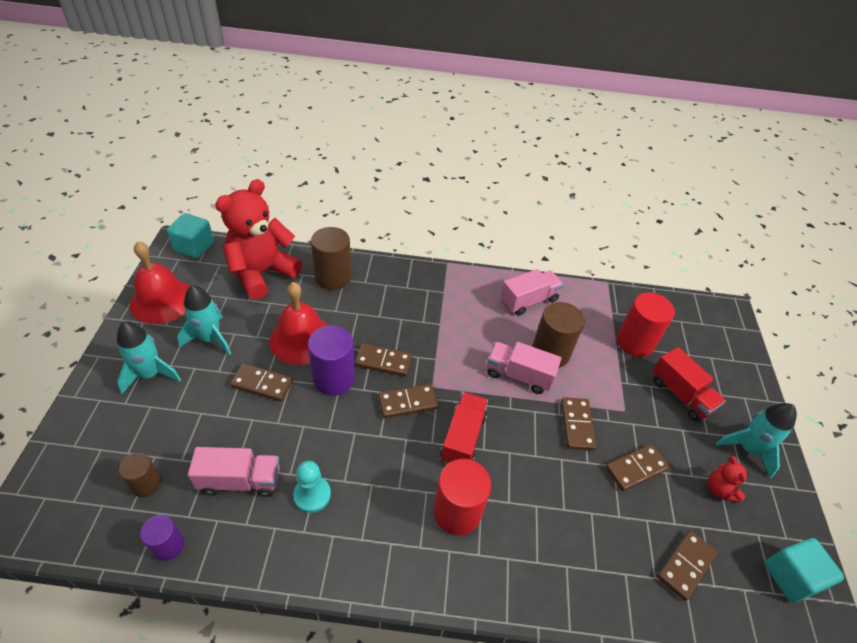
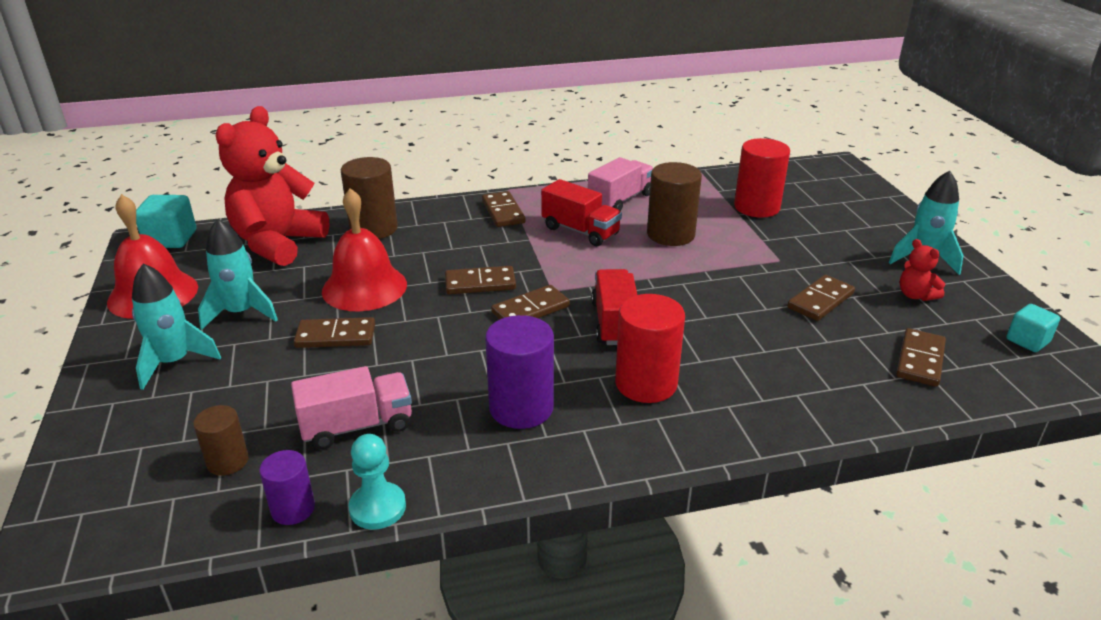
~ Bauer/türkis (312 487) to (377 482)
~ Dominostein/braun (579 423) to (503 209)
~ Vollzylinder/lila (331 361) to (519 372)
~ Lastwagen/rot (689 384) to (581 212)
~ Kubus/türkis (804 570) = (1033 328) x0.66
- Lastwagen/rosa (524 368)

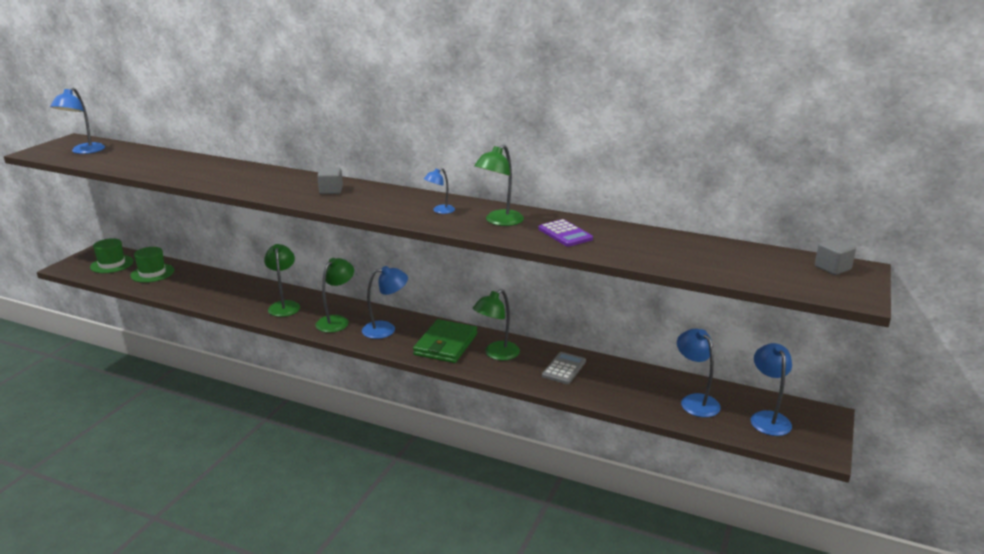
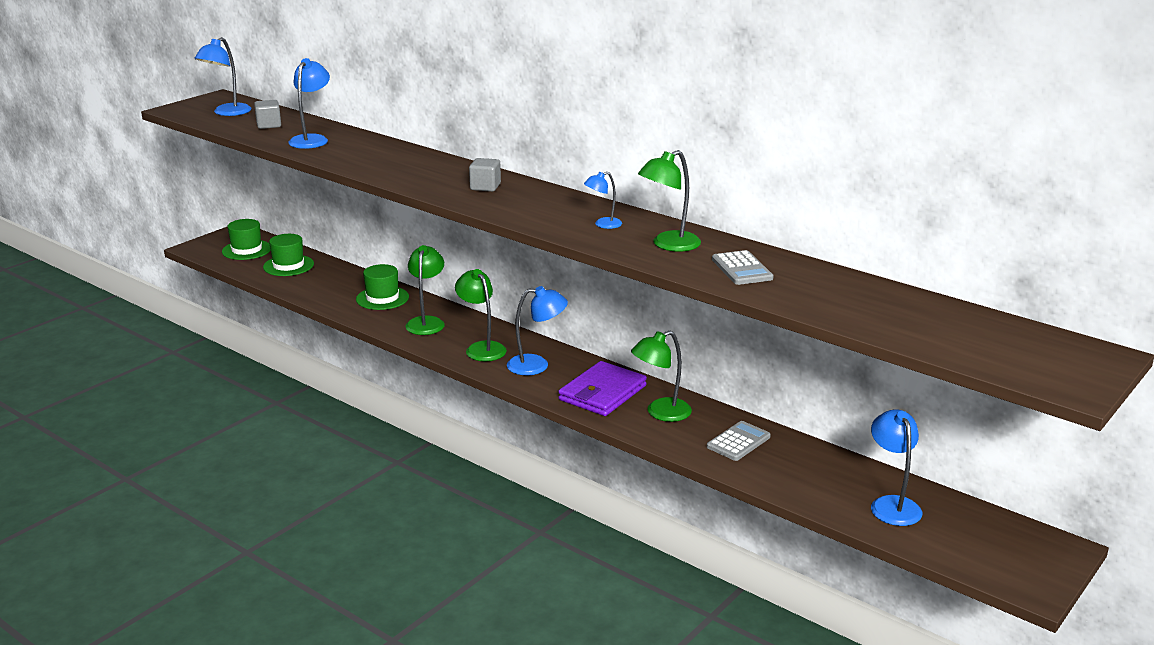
~ Kubus/grau (835 256) to (267 114)
~ Lampe/blau (771 389) to (309 103)
+ Hut/grün (382 287)
~ Lampe/grün (334 295) = (481 315) 75 degrees counterclockwise
~ Geldbörse/grün (445 341) to Geldbörse/lila (602 388)
~ Taschenrechner/lila (565 233) to Taschenrechner/grau (743 267)

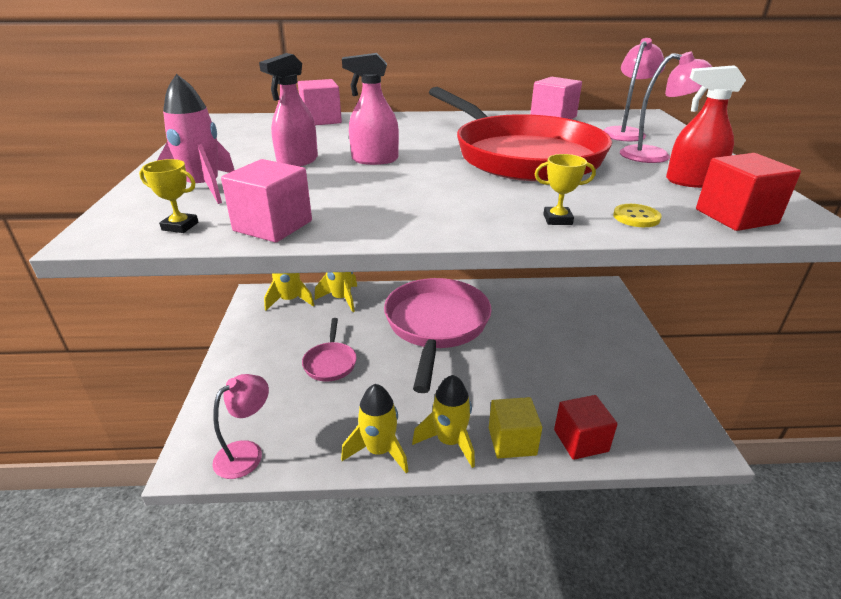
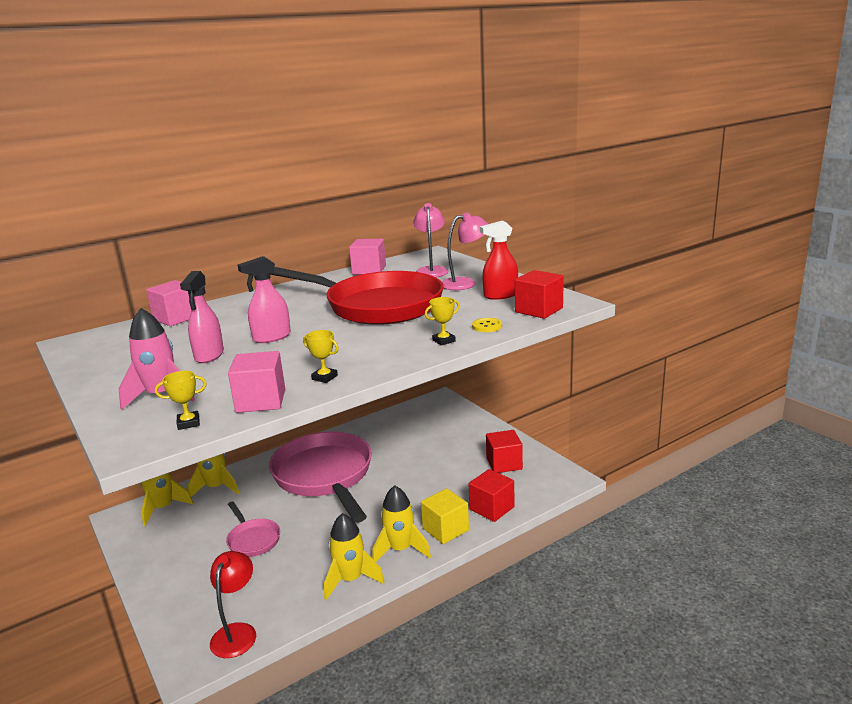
~ Lampe/rosa (241 426) to Lampe/rot (233 604)
+ Pokal/gelb (321 356)
+ Kubus/rot (504 451)

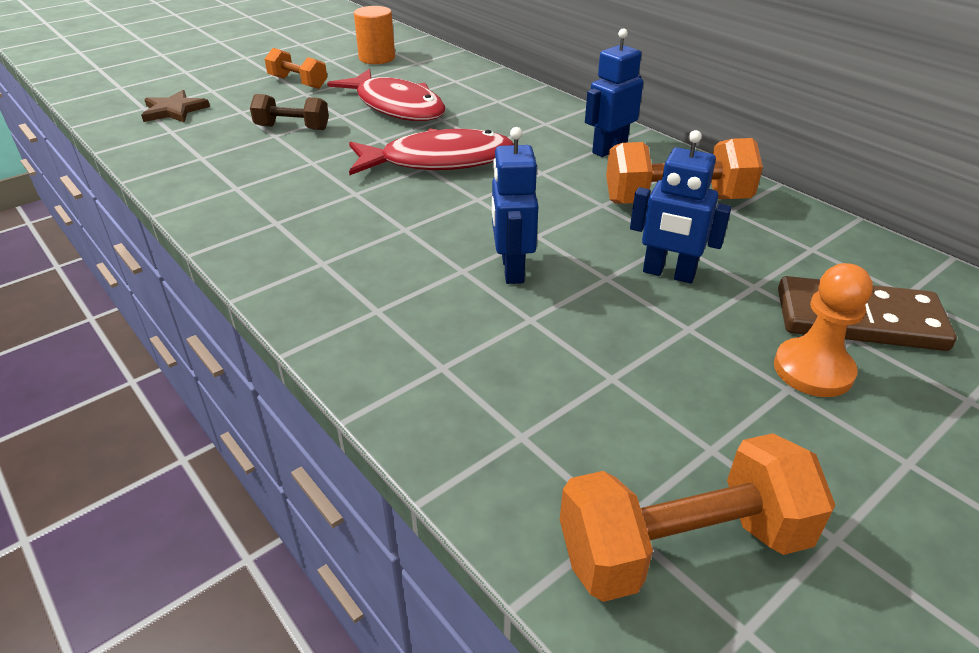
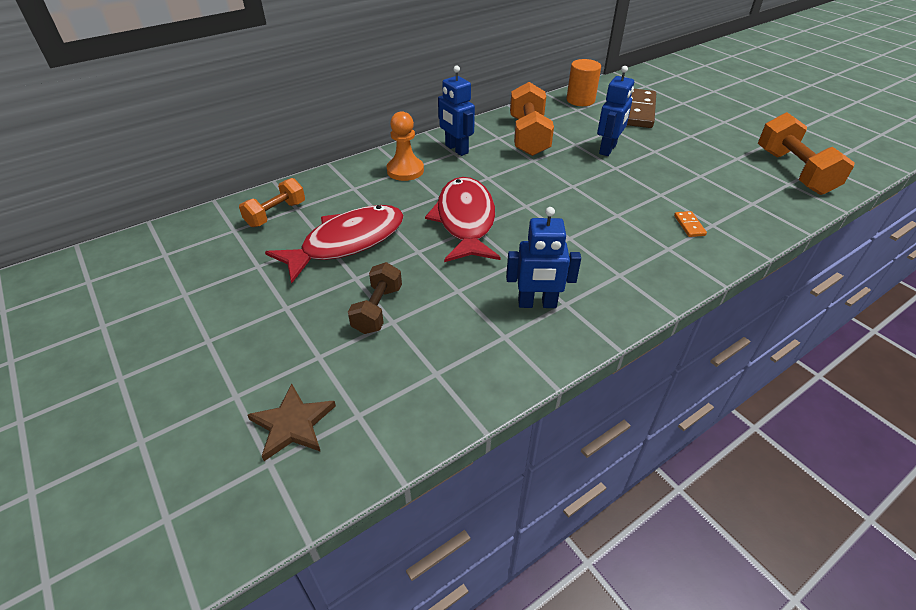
~ Hantel/orange (296 68) to (272 202)
~ Bauer/orange (823 330) to (405 146)
~ Roboter/blau (515 205) to (543 257)
~ Vollzylinder/orange (374 35) to (584 82)
+ Dominostein/orange (690 224)

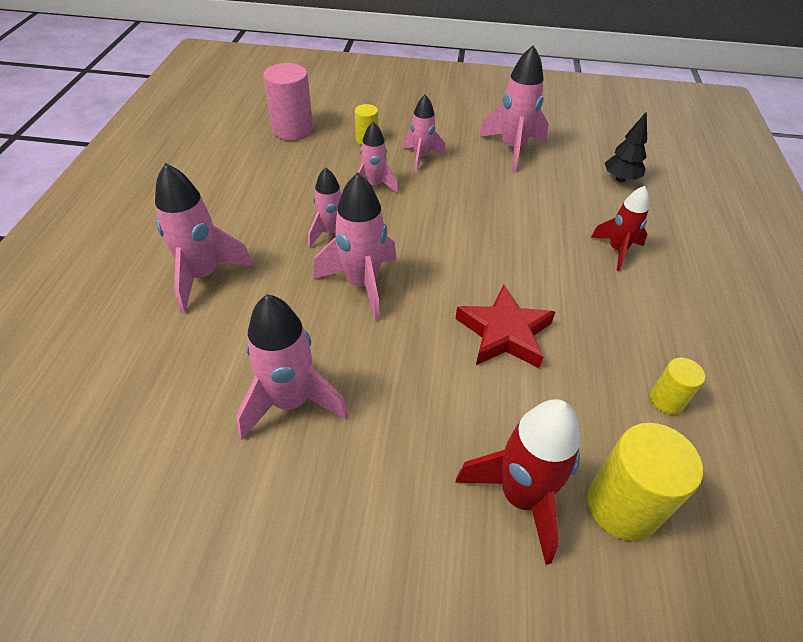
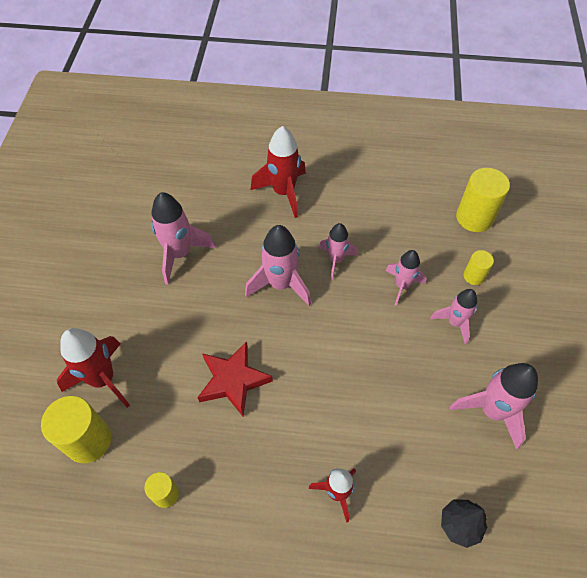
~ Rakete/rosa (204 238) to Rakete/rot (278 172)
~ Vollzylinder/rosa (288 102) to Vollzylinder/gelb (483 200)

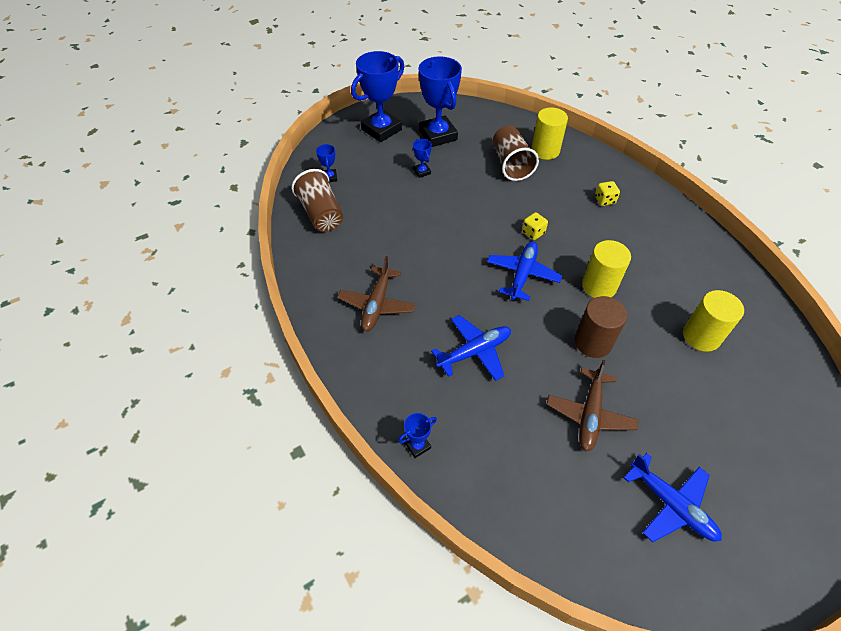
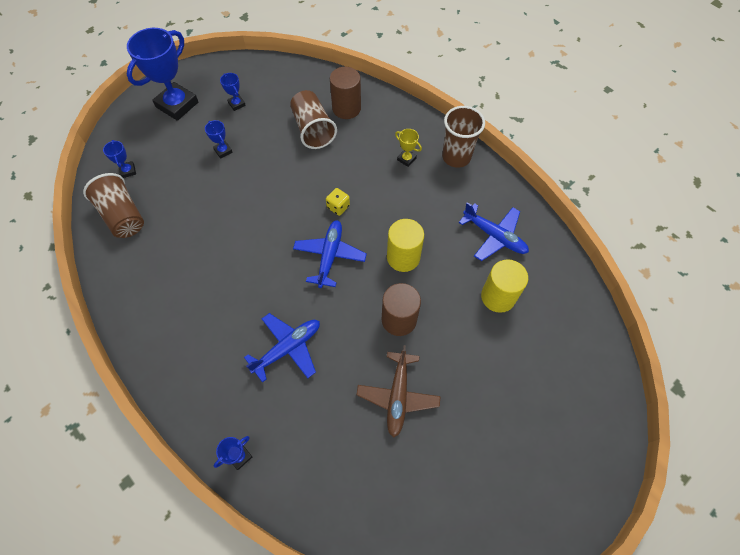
~ Pokal/blau (440 101) = (233 92) x0.44
~ Vollzylinder/gelb (549 134) to Vollzylinder/braun (345 93)
~ Spielwürfel/gelb (607 193) to Pokal/gelb (408 148)
+ Becher/braun (463 137)
~ Flugzeug/blau (673 497) to (494 231)
- Flugzeug/braun (376 293)

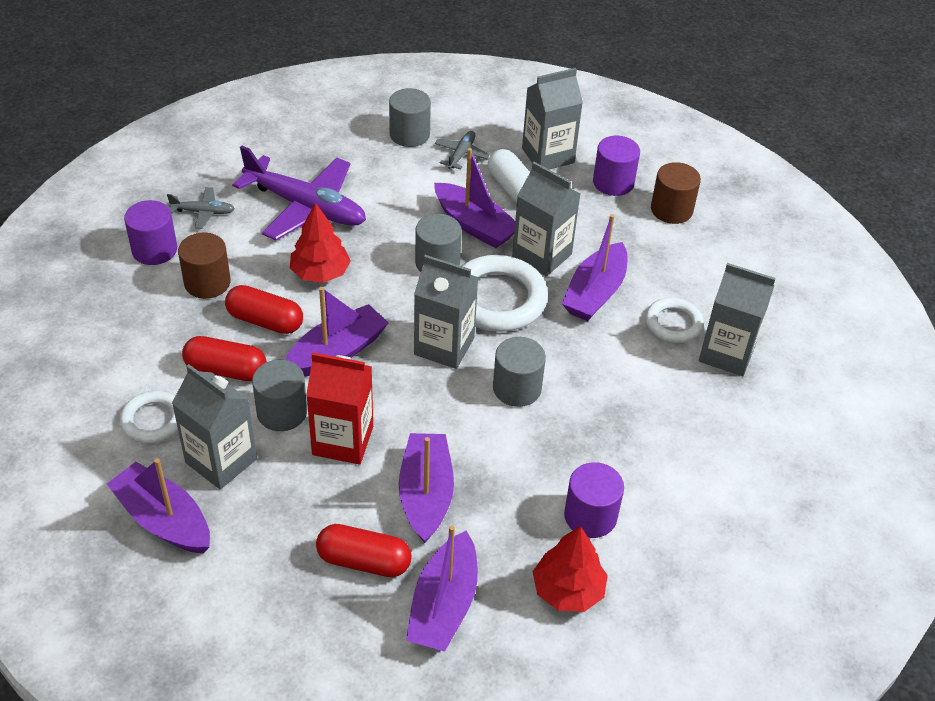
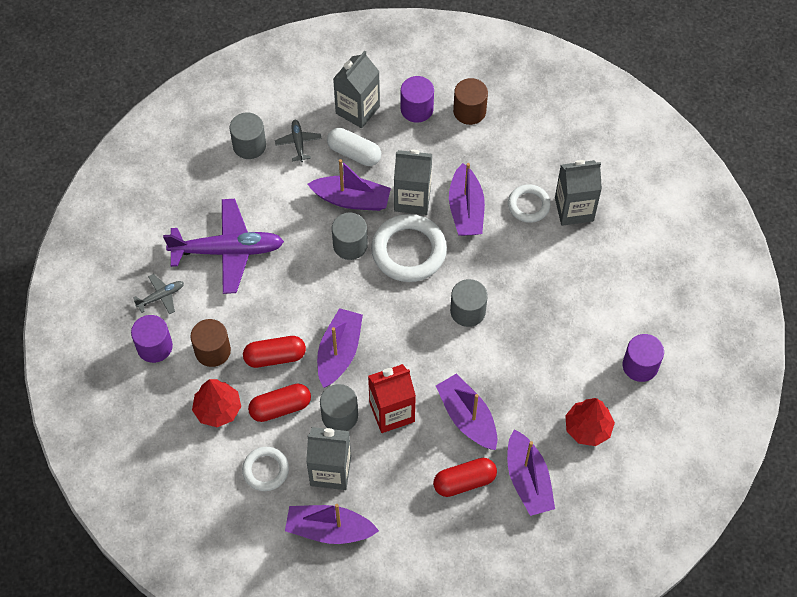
~ Baum/rot (320 243) to (216 403)
~ Vollzylinder/lila (594 500) to (643 358)
- Getränkekarton/grau (446 312)

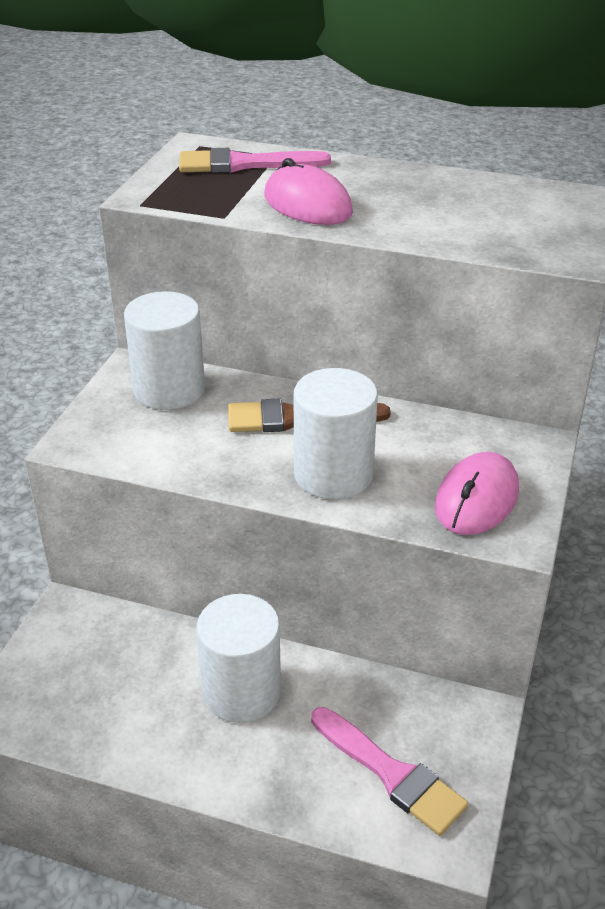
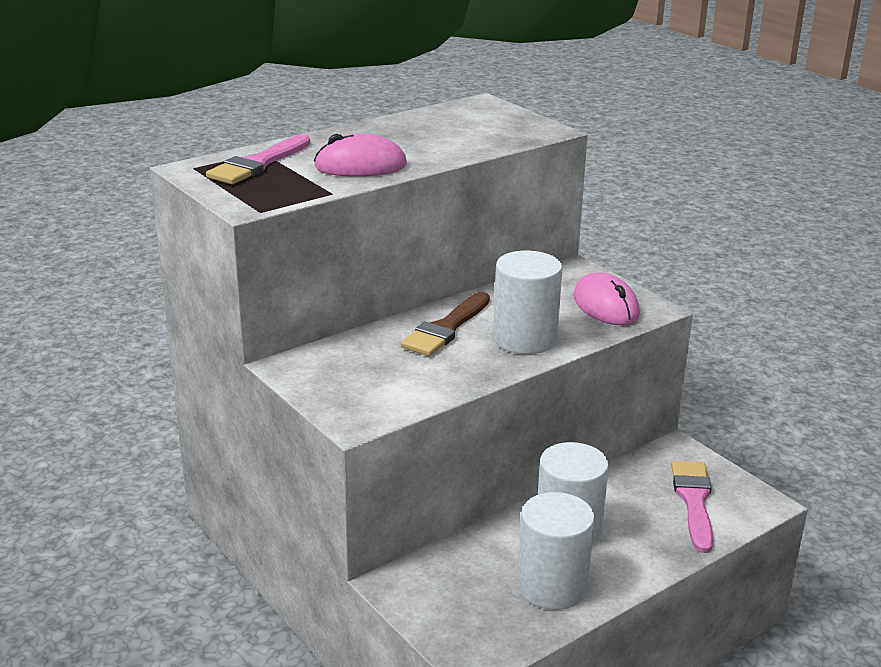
~ Vollzylinder/weiß (164 350) to (556 551)
~ Pinsel/rosa (389 771) = (692 507) 75 degrees counterclockwise

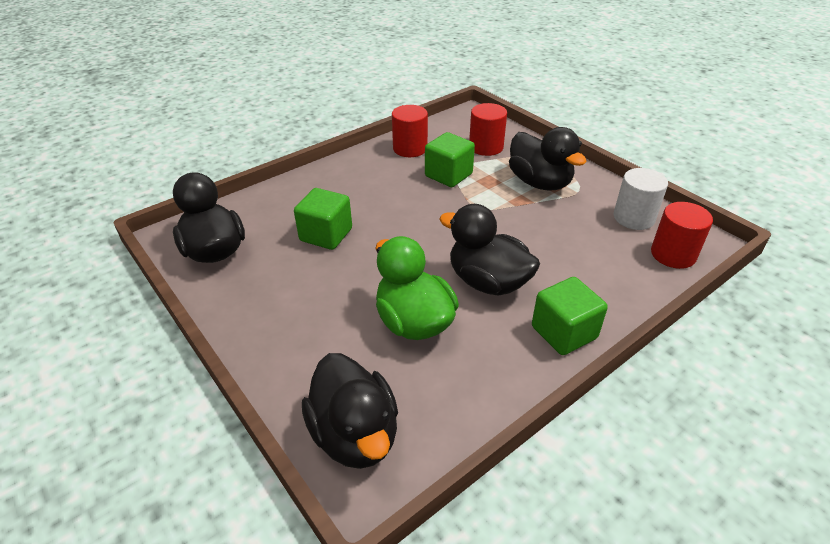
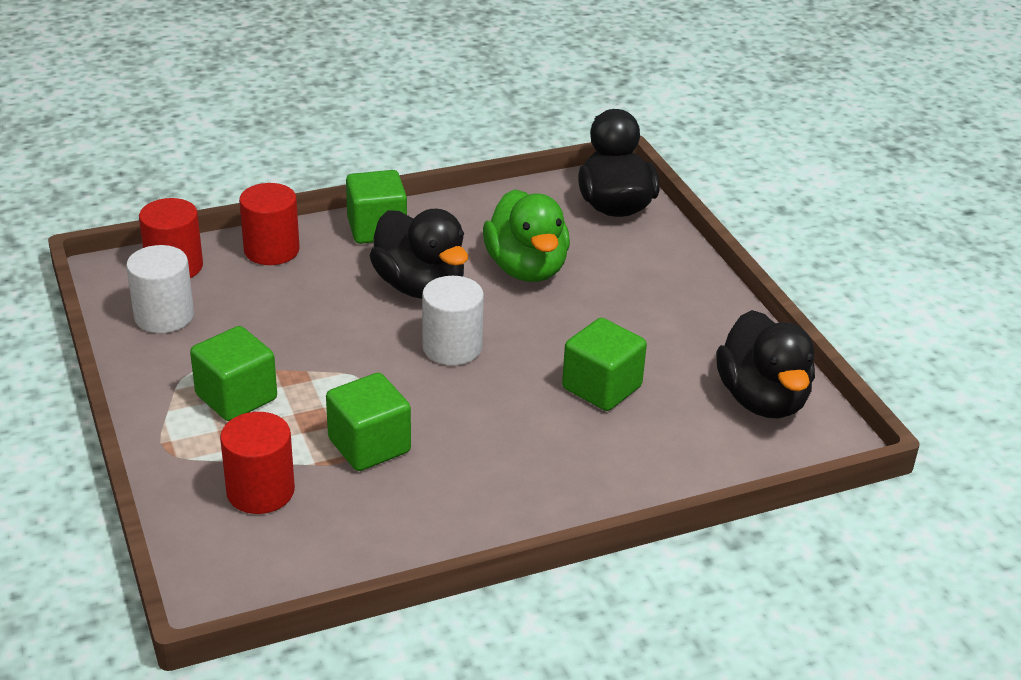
~ Ente/schwarz (548 158) to Kubus/grün (233 373)
~ Vollzylinder/rot (410 131) to (269 224)
+ Vollzylinder/weiß (453 320)

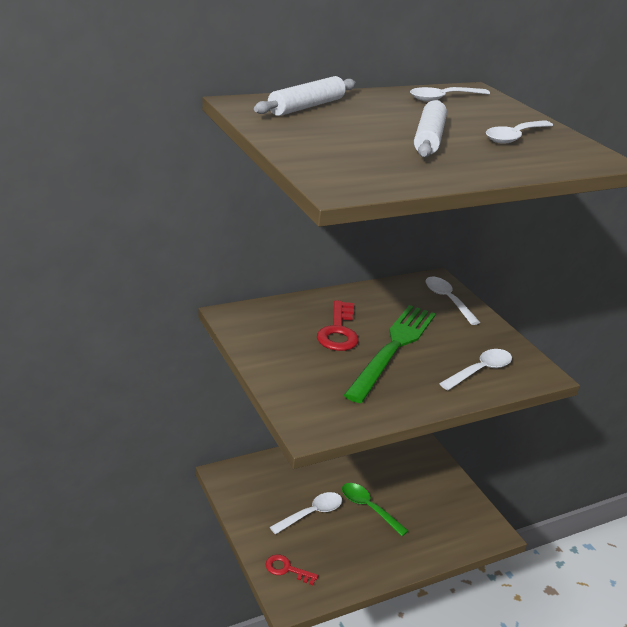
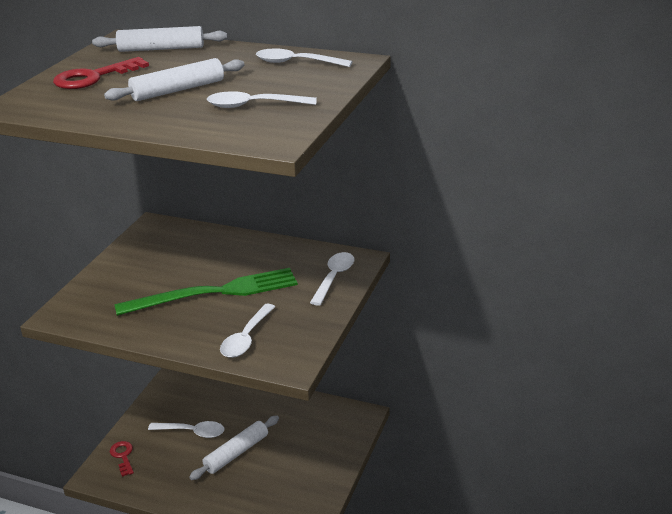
~ Schlüssel/rot (338 325) to (101 73)
~ Löffel/grün (375 509) to Nudelholz/weiß (234 448)
~ Löffel/weiß (475 369) = (247 331) 105 degrees clockwise

